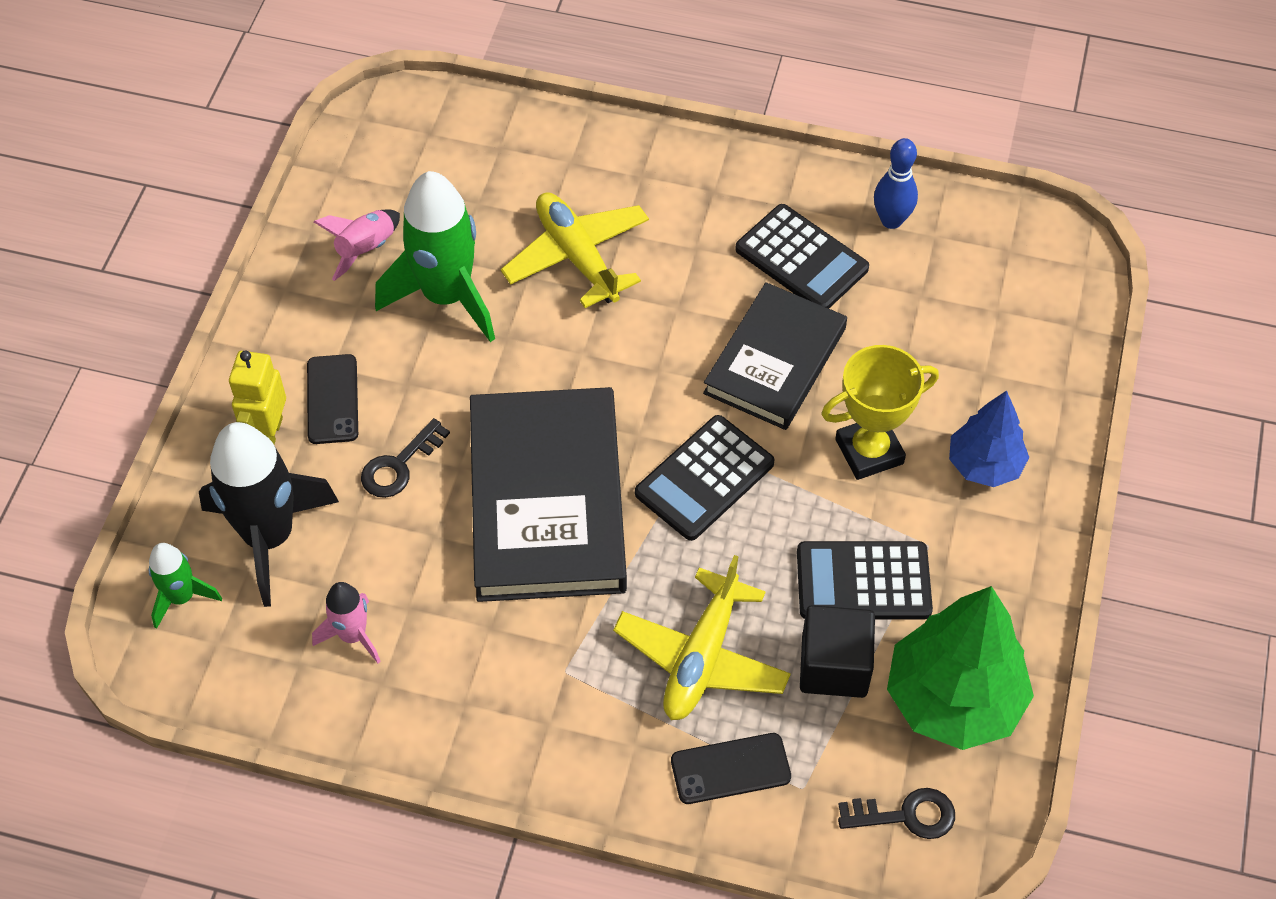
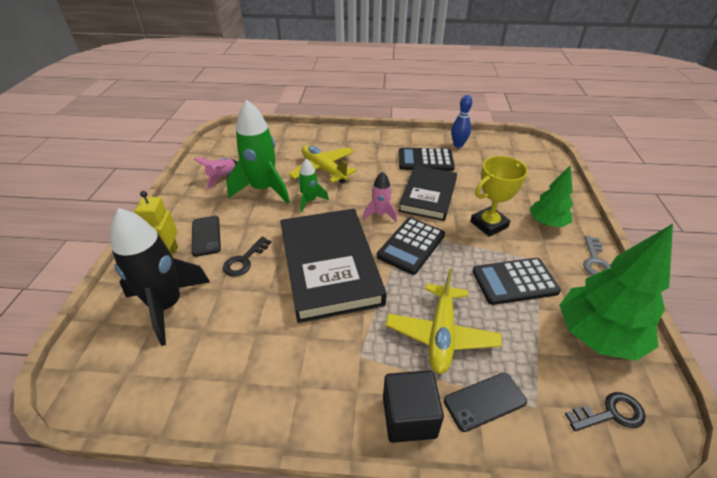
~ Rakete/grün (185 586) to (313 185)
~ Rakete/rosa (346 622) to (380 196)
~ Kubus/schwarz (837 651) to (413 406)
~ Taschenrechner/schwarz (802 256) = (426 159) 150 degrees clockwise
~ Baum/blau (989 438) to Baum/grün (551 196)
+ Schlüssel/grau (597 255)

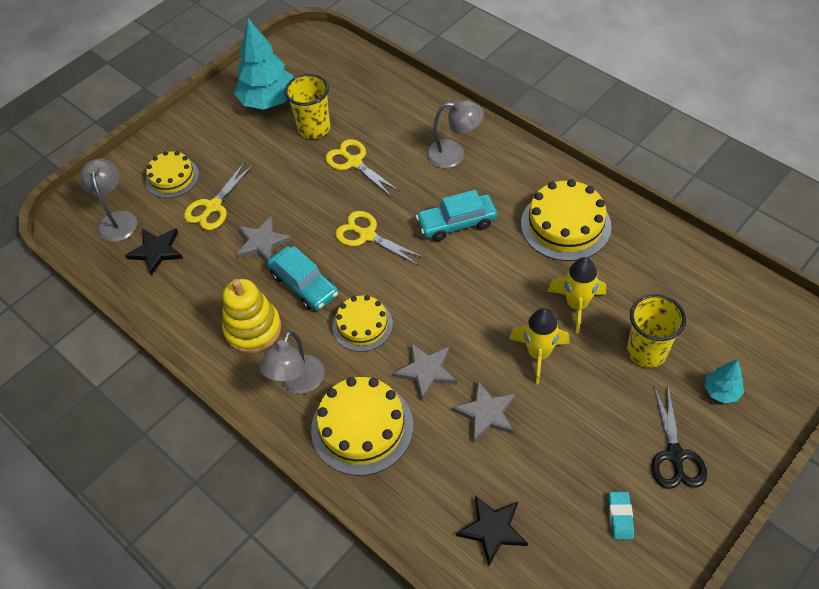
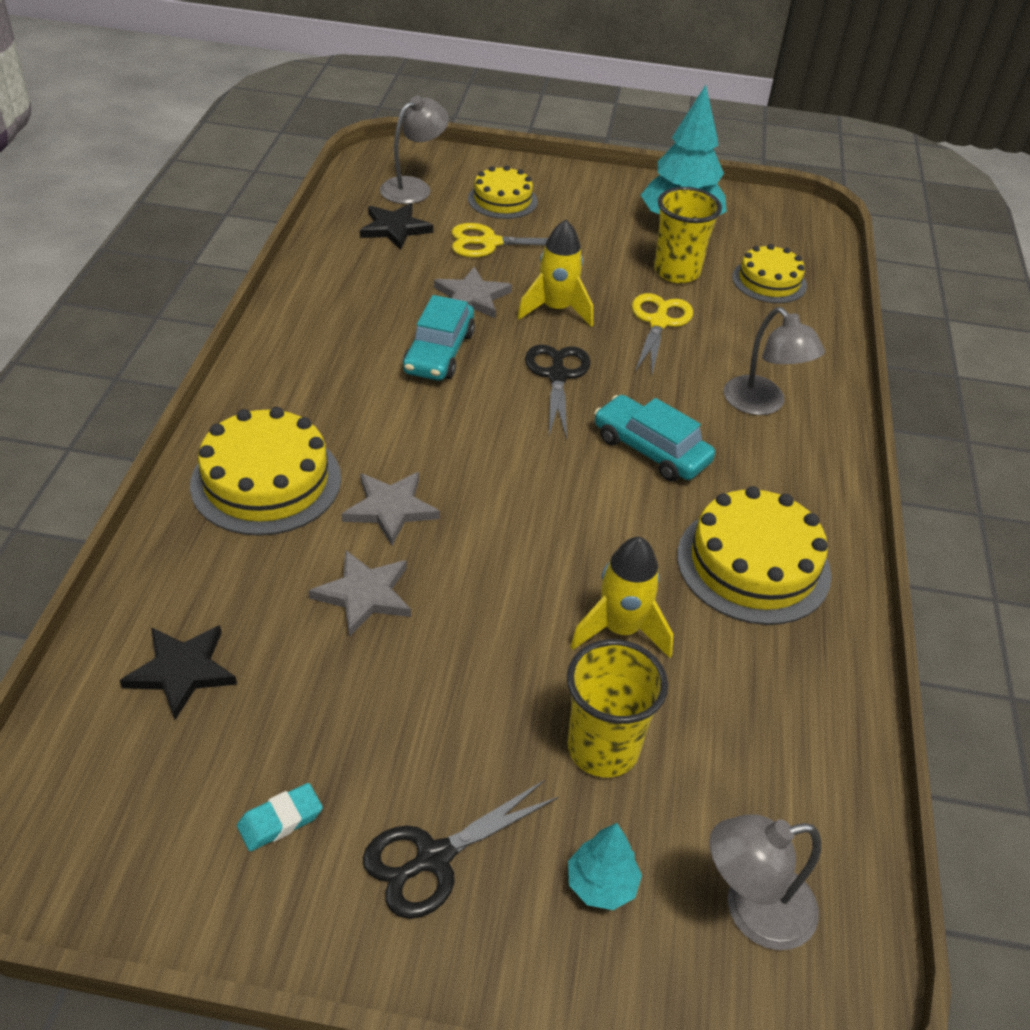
~ Rakete/gelb (539 346) to (555 273)
~ Schere/gelb (380 238) to Schere/schwarz (558 391)
~ Lampe/grau (291 362) to (765 882)
~ Kuchen/gelb (362 323) to (769 273)
- Stapelspielzeug/gelb (251 316)

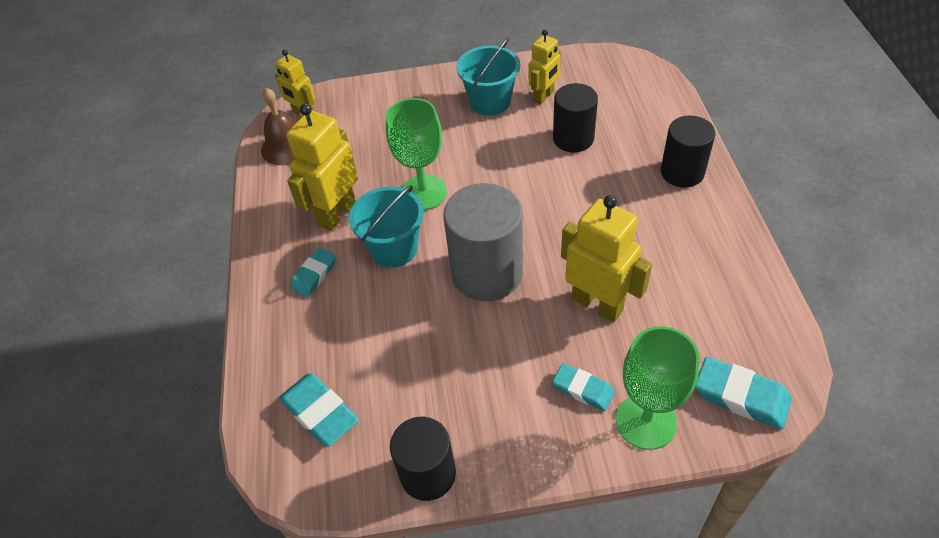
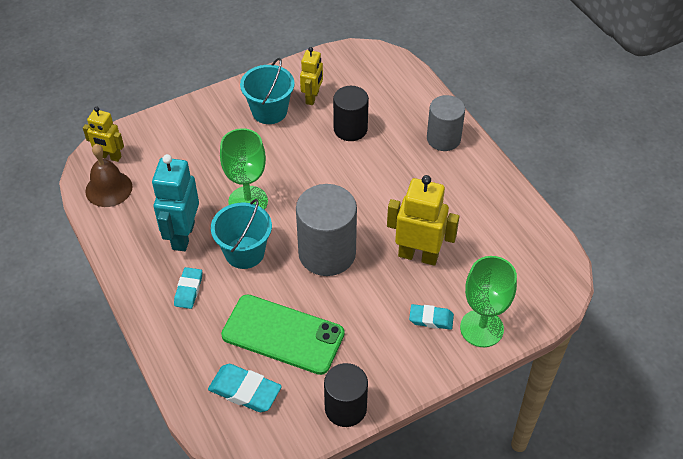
~ Roboter/gelb (322 167) to Roboter/türkis (175 202)
+ Handy/grün (283 334)
~ Vollzylinder/schwarz (688 151) to Vollzylinder/grau (446 123)
- Radiergummi/türkis (743 393)

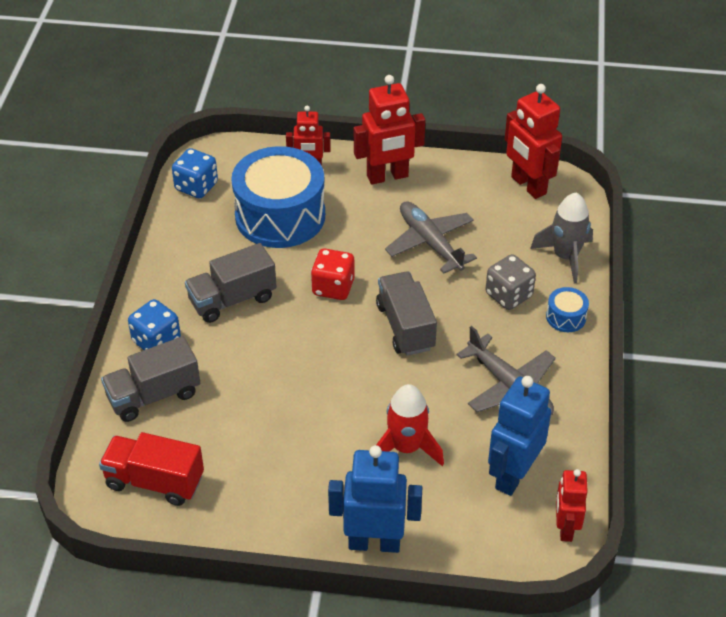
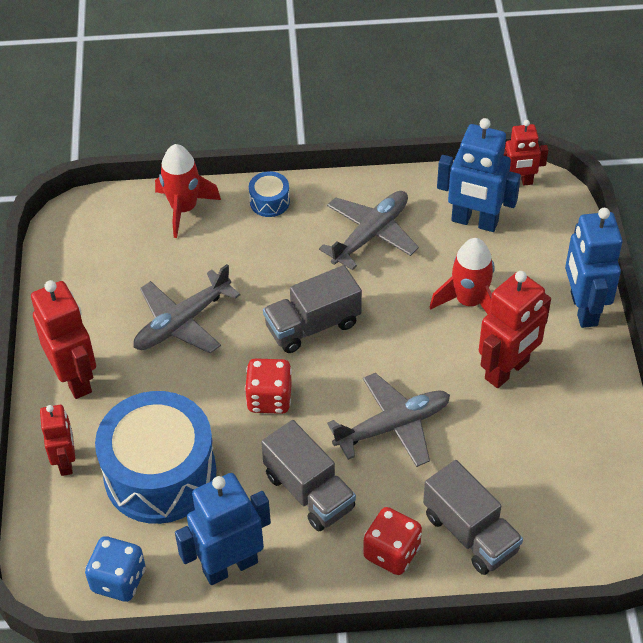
~ Rakete/grau (561 238) to Rakete/rot (188 191)
+ Roboter/blau (223 529)
+ Flugzeug/grau (388 420)
~ Spielwürfel/blau (154 324) to Spielwürfel/rot (392 541)
~ Roboter/rot (533 141) to (515 329)
- Lastwagen/rot (151 469)
- Spielwürfel/grau (511 282)

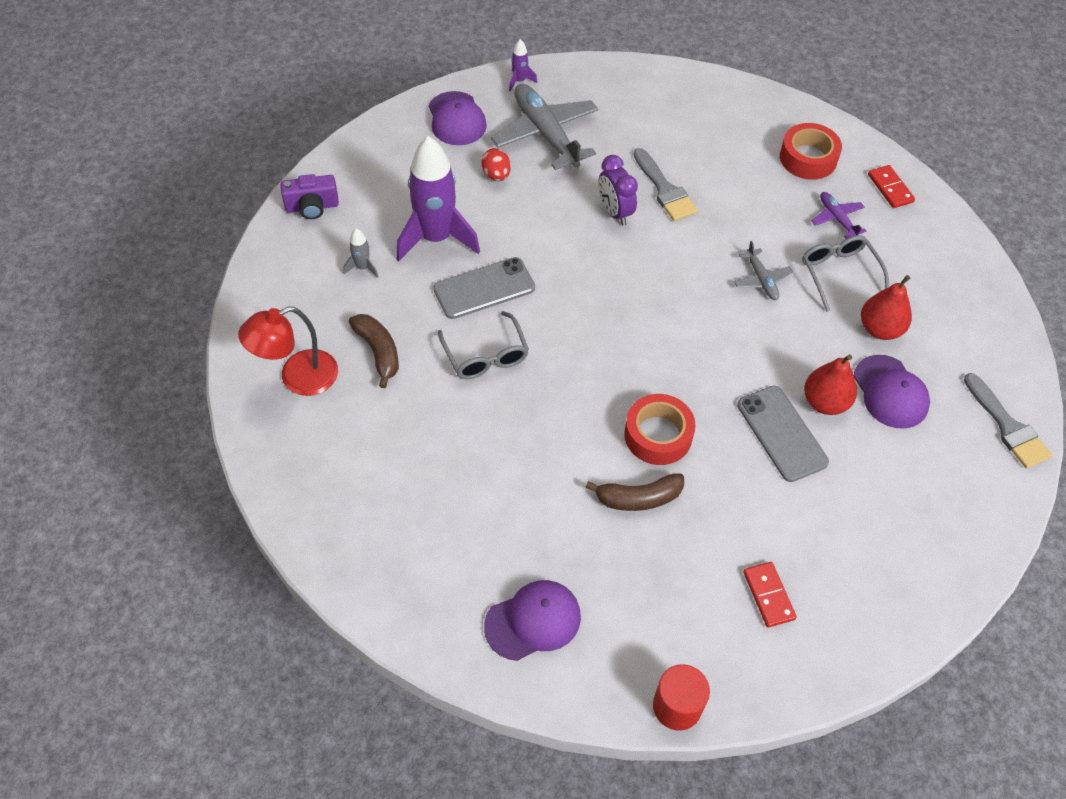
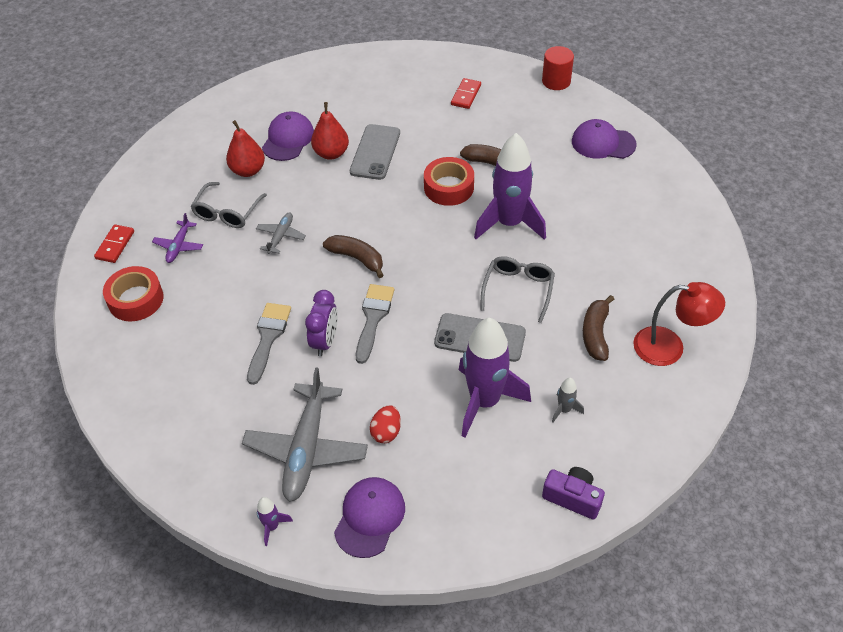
+ Banane/braun (353 256)
~ Pinsel/grau (1008 421) to (375 324)
+ Rakete/lila (510 186)

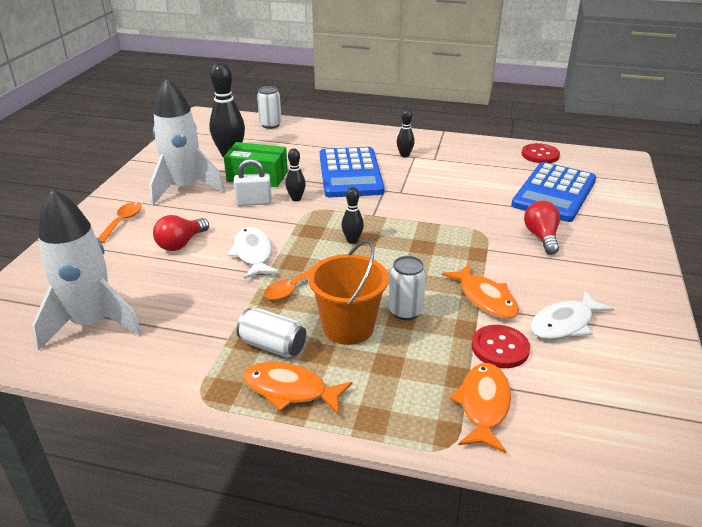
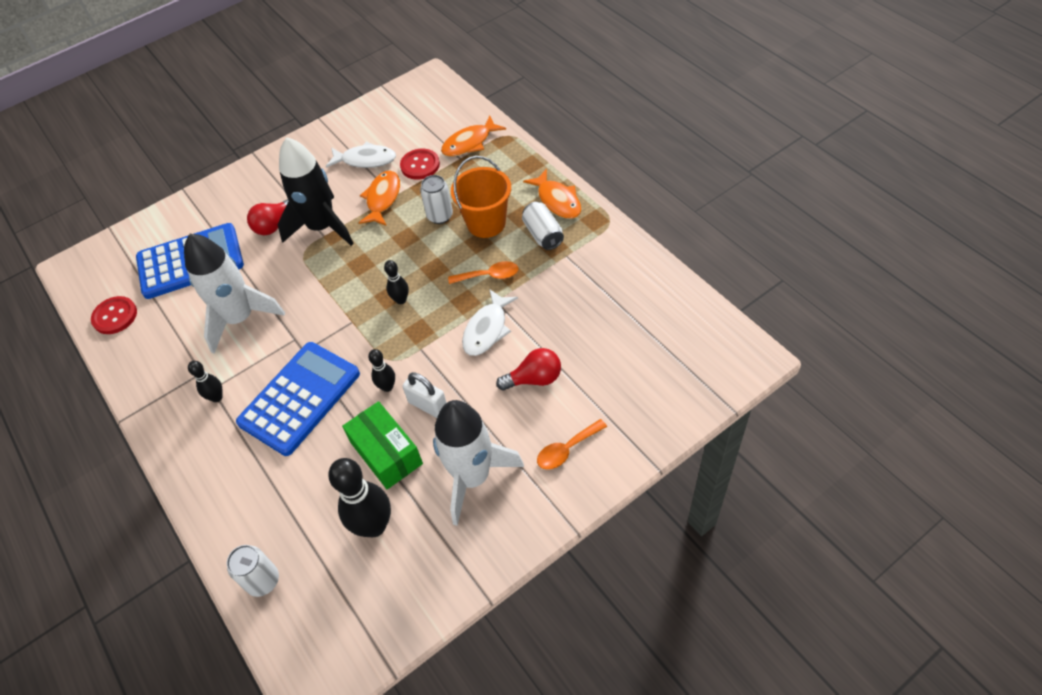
~ Rakete/weiß (87 269) to (234 293)
+ Rakete/schwarz (315 191)

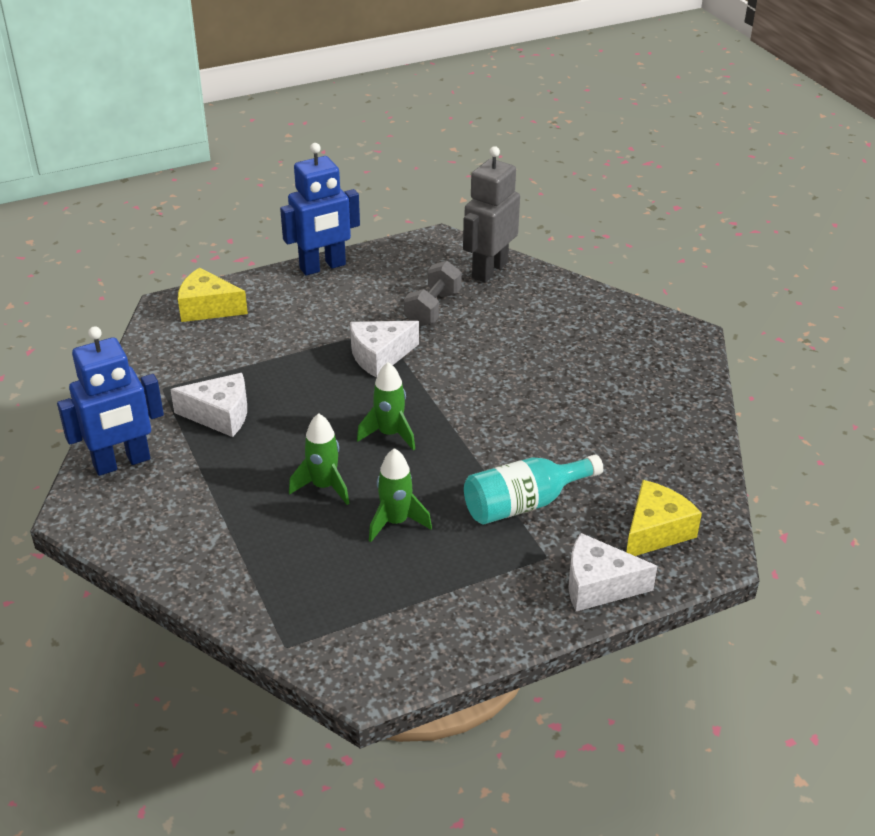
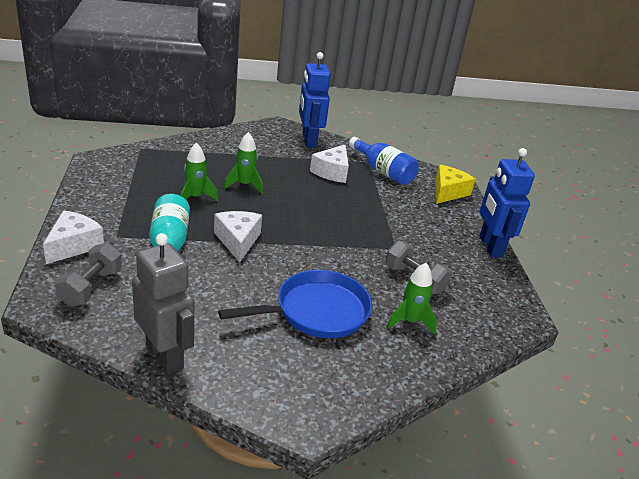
~ Käse/gelb (664 518) to Hantel/grau (88 275)
~ Roboter/grau (491 214) to (163 303)
~ Käse/weiß (384 349) to (238 236)
+ Pfanne/blau (295 304)
+ Flasche/blau (384 161)
~ Rakete/grün (386 406) to (411 299)

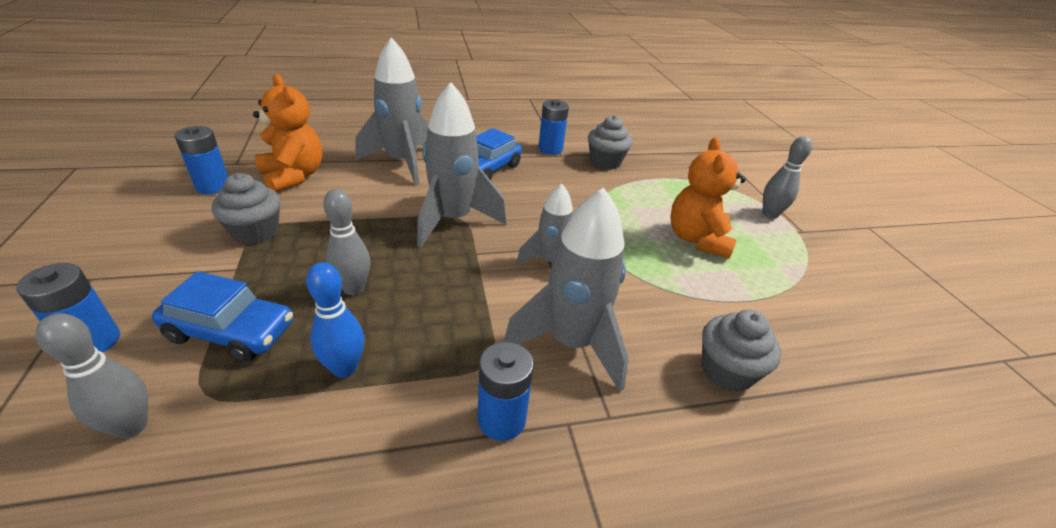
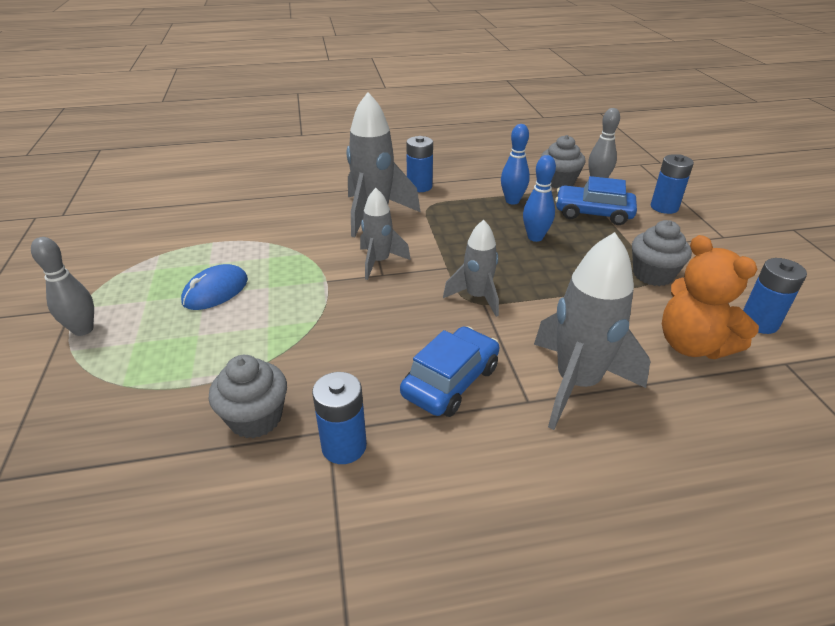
~ Teddybär/orange (708 198) to Computermaus/blau (214 287)
~ Rakete/grau (461 165) = (471 268) x0.60
~ Bowlingkegel/grau (346 242) to Bowlingkegel/blau (539 198)
~ Muffin/grau (741 351) to (563 161)

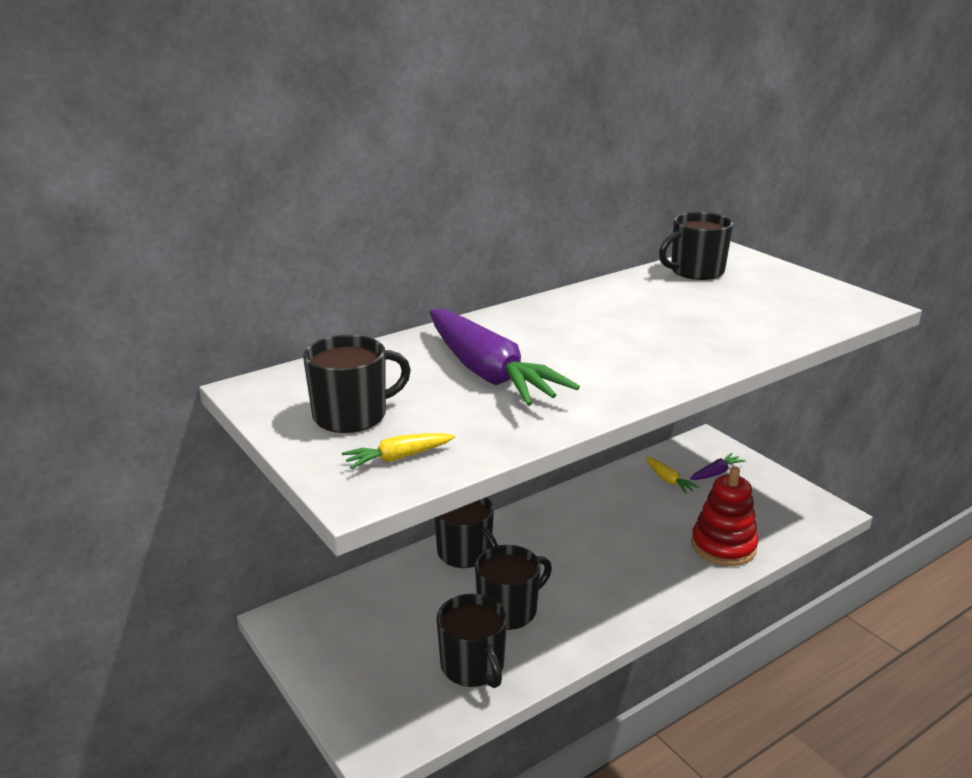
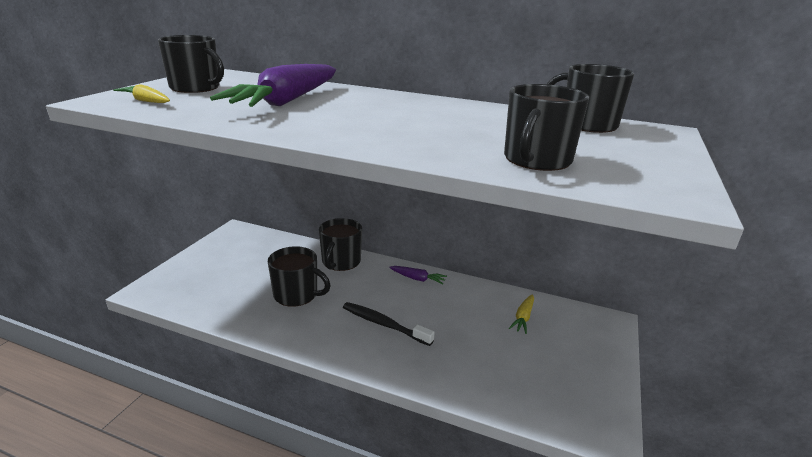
+ Zahnbürste/schwarz (389 324)
~ Karotte/lila (718 466) to (418 275)
~ Tasse/schwarz (471 641) to (546 127)
- Stapelspielzeug/rot (724 516)

